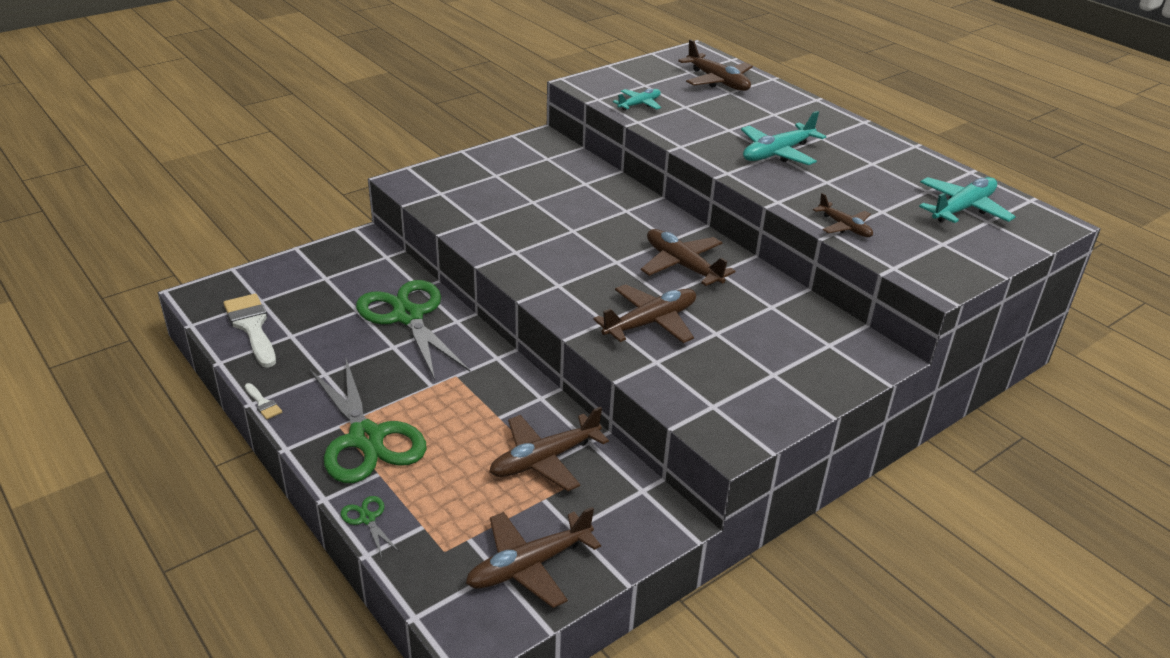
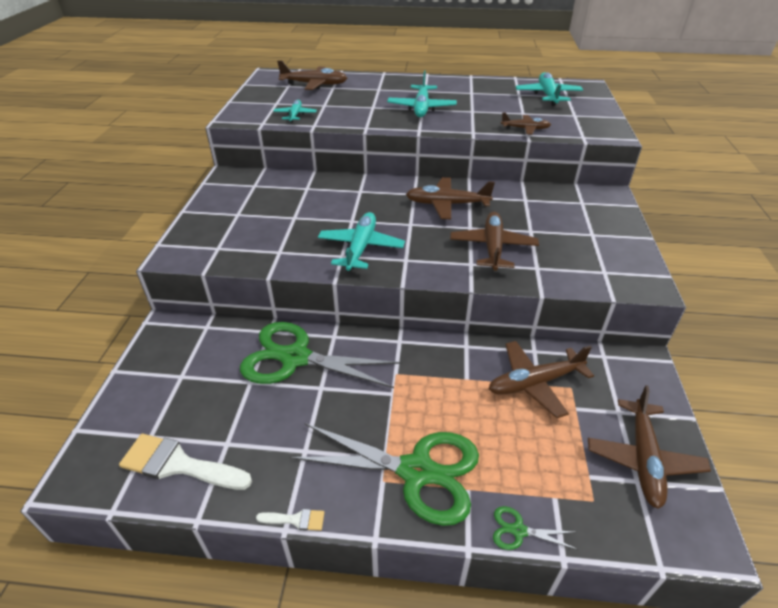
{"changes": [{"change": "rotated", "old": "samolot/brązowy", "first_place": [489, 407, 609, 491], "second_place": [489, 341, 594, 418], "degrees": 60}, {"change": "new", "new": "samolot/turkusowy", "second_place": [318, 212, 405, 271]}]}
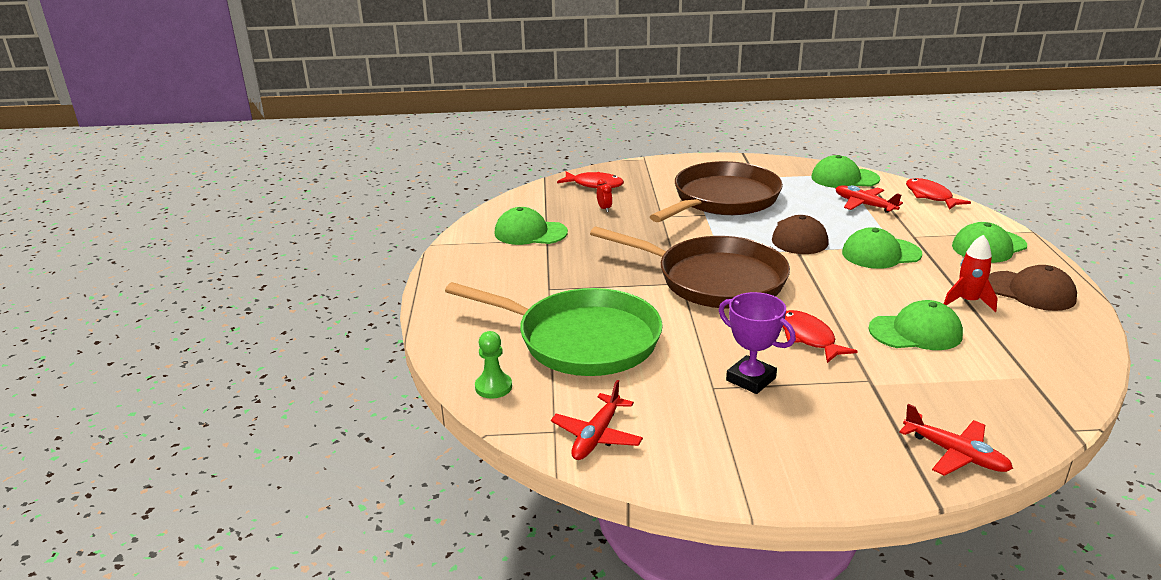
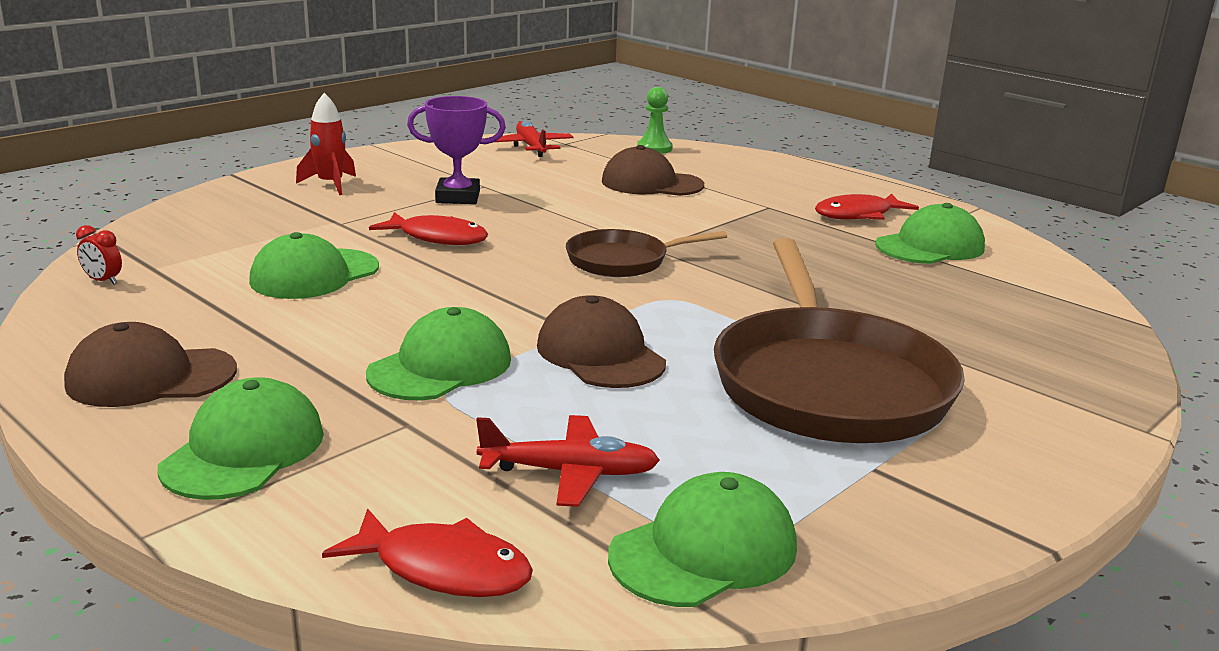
{"changes": [{"change": "swapped", "old": "patelnia/zielony", "new": "czapka/brązowy", "first_place": [445, 282, 663, 376], "second_place": [602, 145, 704, 196]}, {"change": "shifted", "old": "ryba/czerwony", "first_place": [557, 172, 624, 188], "second_place": [815, 193, 919, 220]}, {"change": "scaled", "old": "patelnia/brązowy", "first_place": [590, 226, 790, 309], "second_place": [566, 229, 727, 277], "factor": 0.52}, {"change": "shifted", "old": "budzik/czerwony", "first_place": [597, 179, 612, 212], "second_place": [76, 225, 122, 285]}, {"change": "gone", "old": "samolot/czerwony", "first_place": [899, 404, 1013, 476]}, {"change": "shifted", "old": "rakieta/czerwony", "first_place": [944, 235, 998, 312], "second_place": [296, 93, 356, 195]}]}
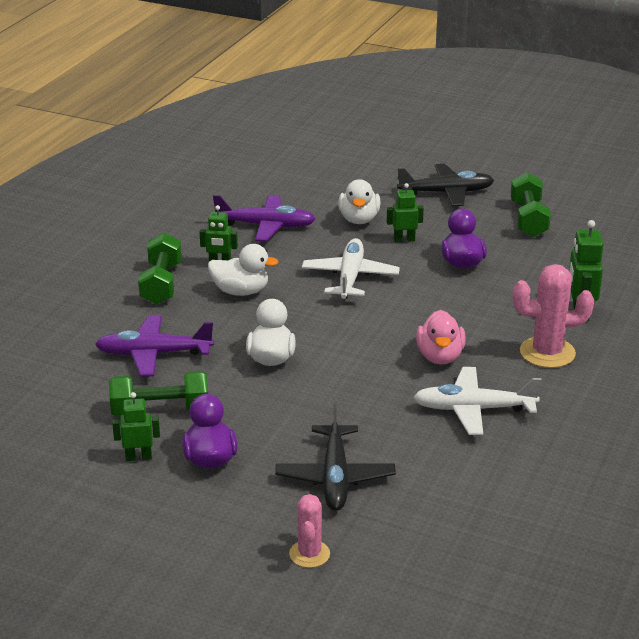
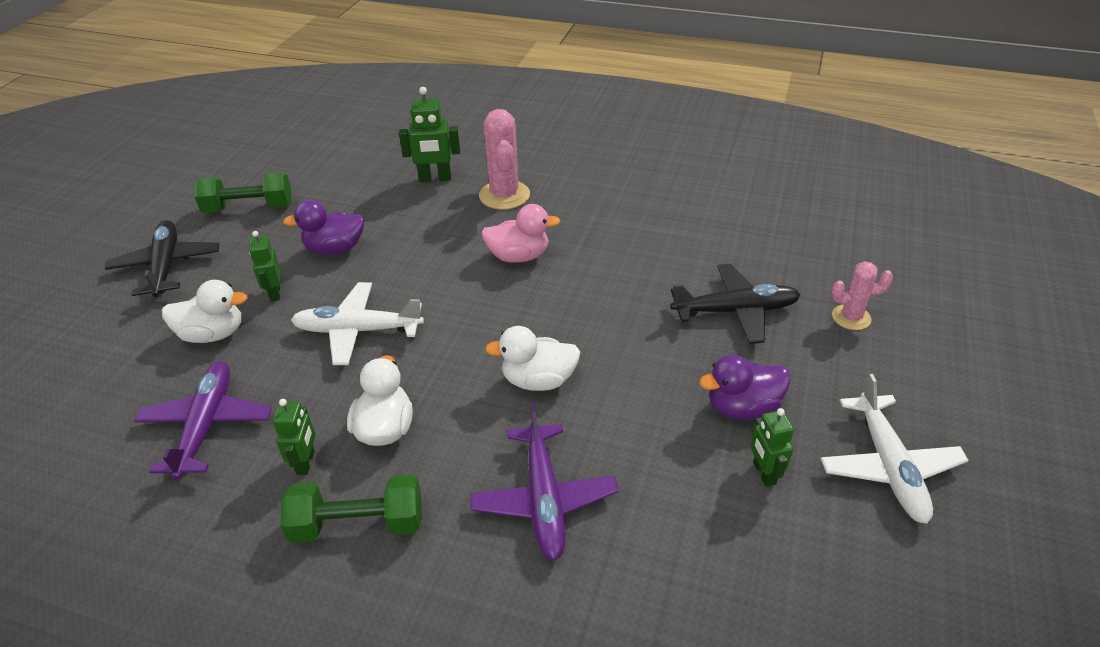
{"changes": [{"change": "gone", "old": "hantel/zielony", "first_place": [109, 371, 208, 416]}, {"change": "shifted", "old": "samolot/biały", "first_place": [413, 367, 541, 435], "second_place": [820, 374, 969, 524]}]}
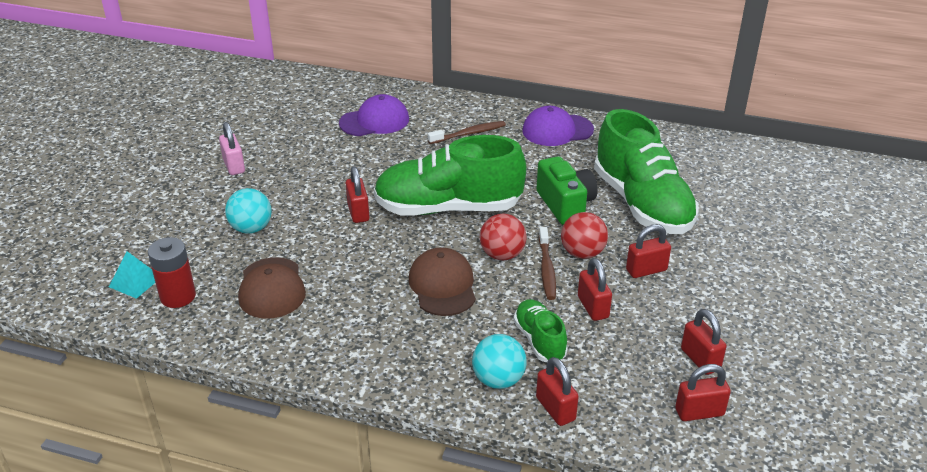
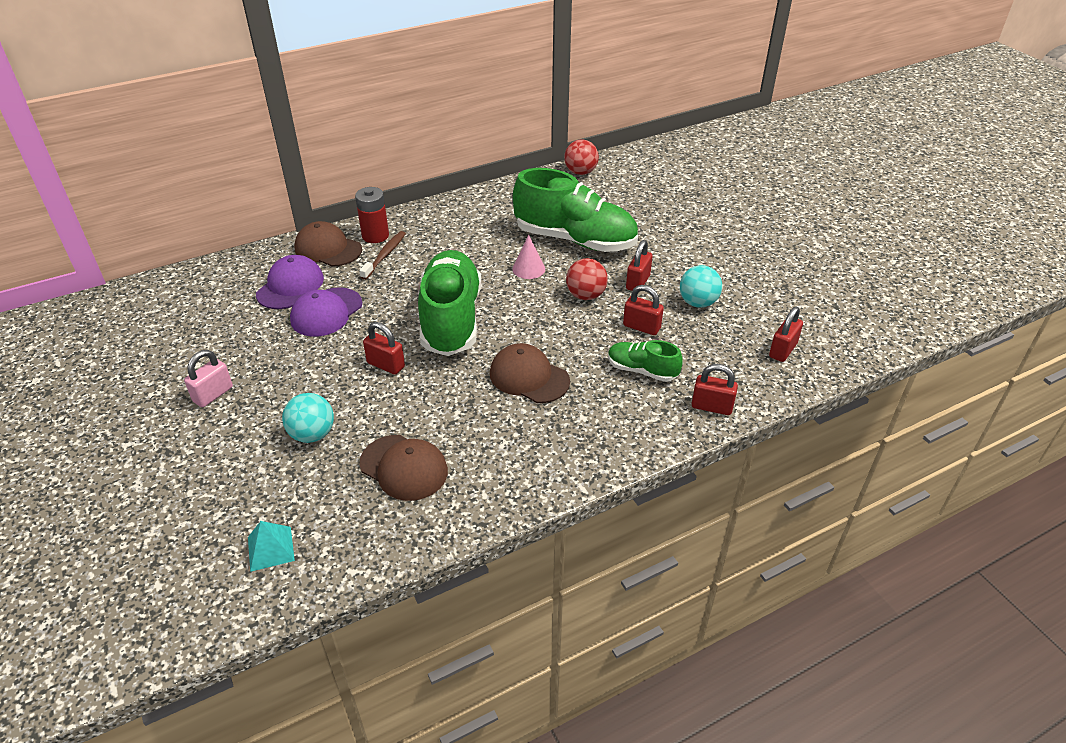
{"changes": [{"change": "shifted", "old": "bateria/czerwony", "first_place": [148, 237, 196, 308], "second_place": [355, 187, 389, 243]}, {"change": "rotated", "old": "kłódka/różowy", "first_place": [219, 122, 245, 175], "second_place": [184, 350, 233, 407], "degrees": -75}, {"change": "rotated", "old": "but/zielony", "first_place": [374, 135, 526, 215], "second_place": [418, 250, 481, 356], "degrees": 135}, {"change": "shifted", "old": "piłka/turkusowy", "first_place": [472, 334, 527, 389], "second_place": [680, 265, 722, 308]}, {"change": "shifted", "old": "piłka/czerwony", "first_place": [480, 214, 526, 260], "second_place": [564, 139, 599, 175]}, {"change": "shifted", "old": "czapka/fioletowy", "first_place": [522, 106, 594, 146], "second_place": [290, 287, 362, 337]}, {"change": "swapped", "old": "aparat fotograficzny/zielony", "new": "stożek/różowy", "first_place": [537, 156, 598, 225], "second_place": [512, 235, 545, 279]}, {"change": "gone", "old": "szczoteczka do zębów/brązowy", "first_place": [539, 227, 556, 300]}, {"change": "gone", "old": "kłódka/czerwony", "first_place": [681, 309, 727, 375]}, {"change": "new", "new": "czapka/brązowy", "second_place": [294, 221, 362, 267]}]}
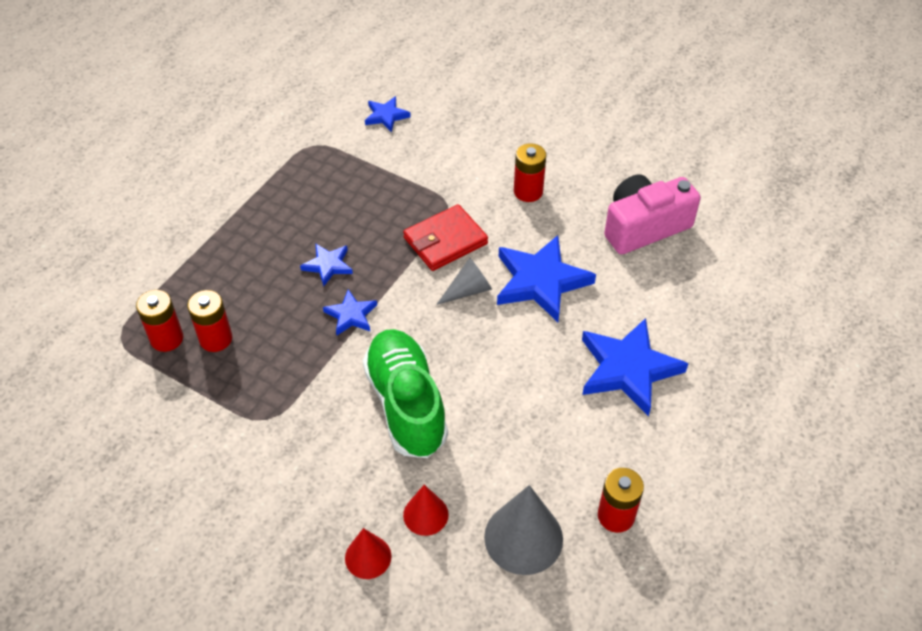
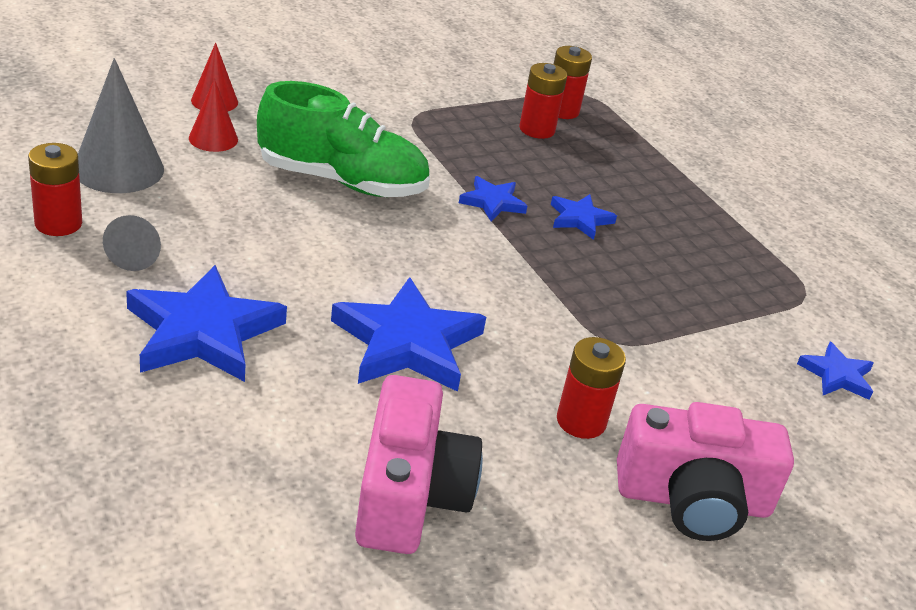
{"changes": [{"change": "gone", "old": "portfel/czerwony", "first_place": [403, 204, 488, 271]}, {"change": "shifted", "old": "stożek/szary", "first_place": [436, 258, 492, 305], "second_place": [103, 215, 161, 271]}, {"change": "new", "new": "aparat fotograficzny/różowy", "second_place": [617, 402, 794, 541]}]}
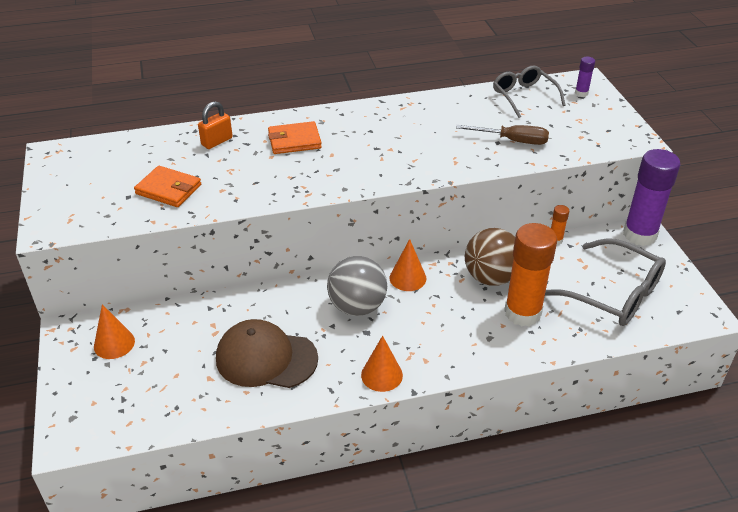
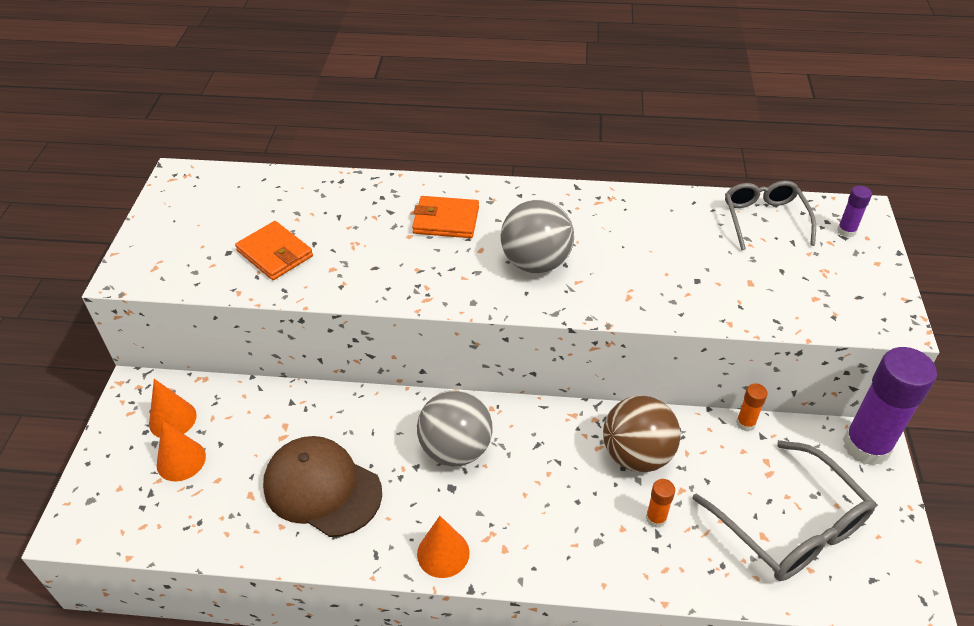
{"changes": [{"change": "gone", "old": "kłódka/pomarańczowy", "first_place": [198, 101, 233, 149]}, {"change": "shifted", "old": "stożek/pomarańczowy", "first_place": [389, 239, 426, 291], "second_place": [156, 421, 206, 481]}, {"change": "gone", "old": "śrubokręt/brązowy", "first_place": [456, 125, 549, 145]}, {"change": "scaled", "old": "klej w sztyfcie/pomarańczowy", "first_place": [504, 223, 557, 326], "second_place": [646, 479, 675, 528], "factor": 0.43}, {"change": "new", "new": "piłka/szary", "second_place": [501, 200, 574, 273]}]}
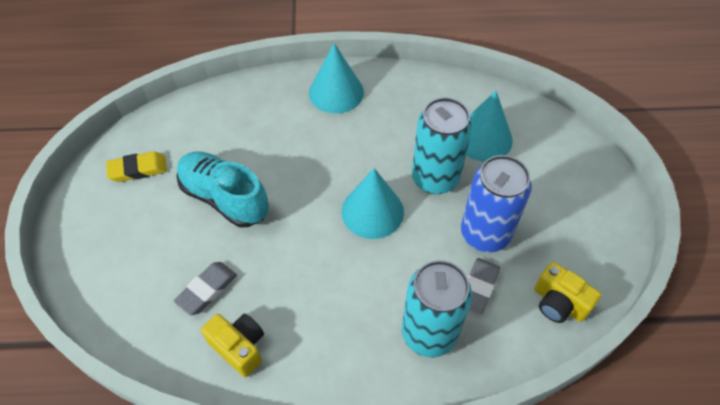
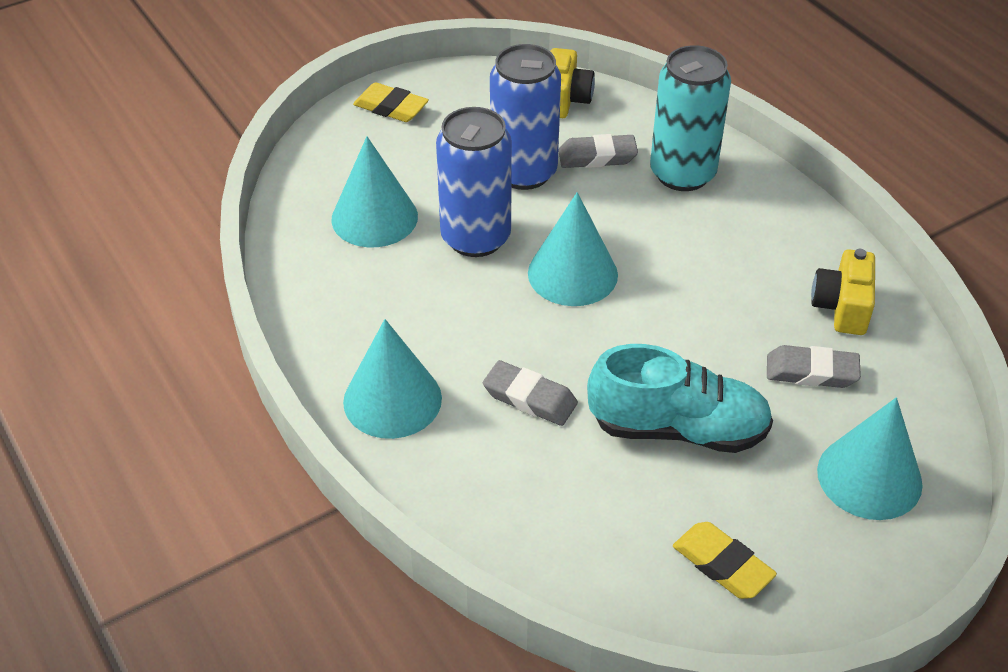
{"changes": [{"change": "rotated", "old": "but/turkusowy", "first_place": [176, 151, 269, 227], "second_place": [587, 344, 773, 453], "degrees": -90}, {"change": "repainted", "old": "puszka/turkusowy", "new": "puszka/niebieski", "first_place": [412, 97, 472, 194], "second_place": [436, 107, 512, 257]}, {"change": "new", "new": "gumka do mazania/żółty", "second_place": [353, 82, 429, 122]}, {"change": "new", "new": "gumka do mazania/szary", "second_place": [483, 360, 578, 426]}, {"change": "new", "new": "stożek/turkusowy", "second_place": [817, 397, 923, 520]}]}
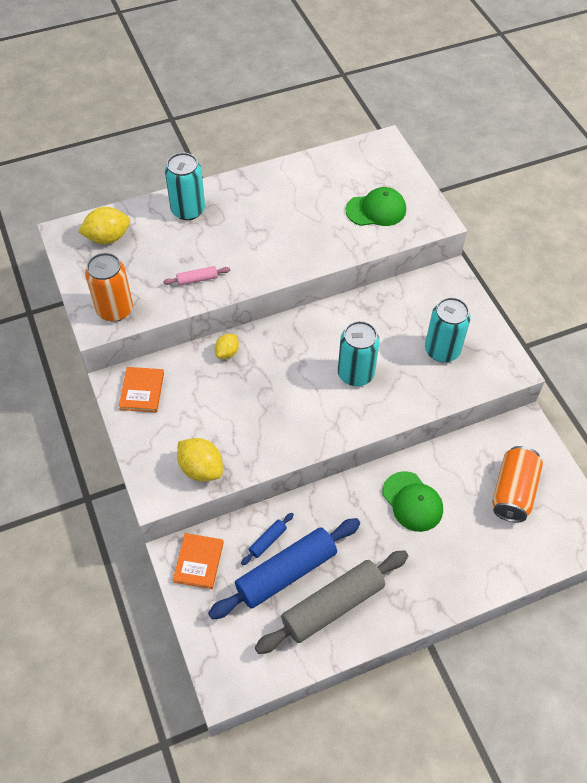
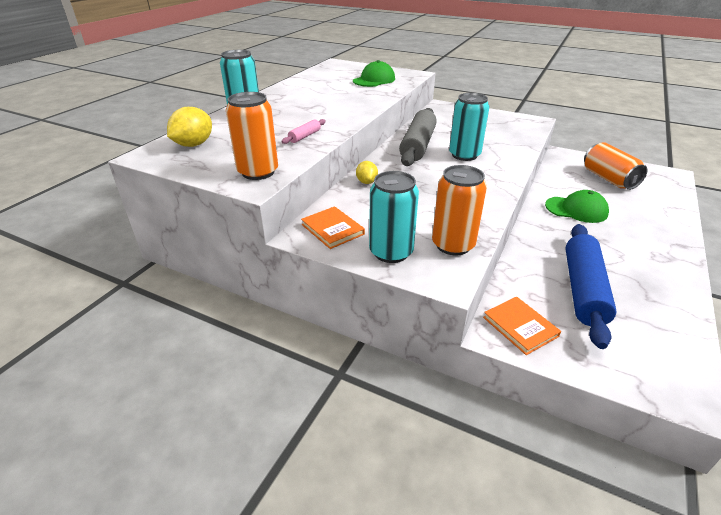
{"changes": [{"change": "swapped", "old": "cytryna/żółty", "new": "puszka/pomarańczowy", "first_place": [177, 438, 223, 481], "second_place": [432, 165, 487, 255]}, {"change": "gone", "old": "wałek do ciasta/niebieski", "first_place": [241, 513, 294, 565]}, {"change": "shifted", "old": "wałek do ciasta/szary", "first_place": [255, 550, 408, 654], "second_place": [399, 108, 437, 166]}, {"change": "shifted", "old": "puszka/turkusowy", "first_place": [425, 297, 471, 362], "second_place": [369, 171, 419, 263]}]}
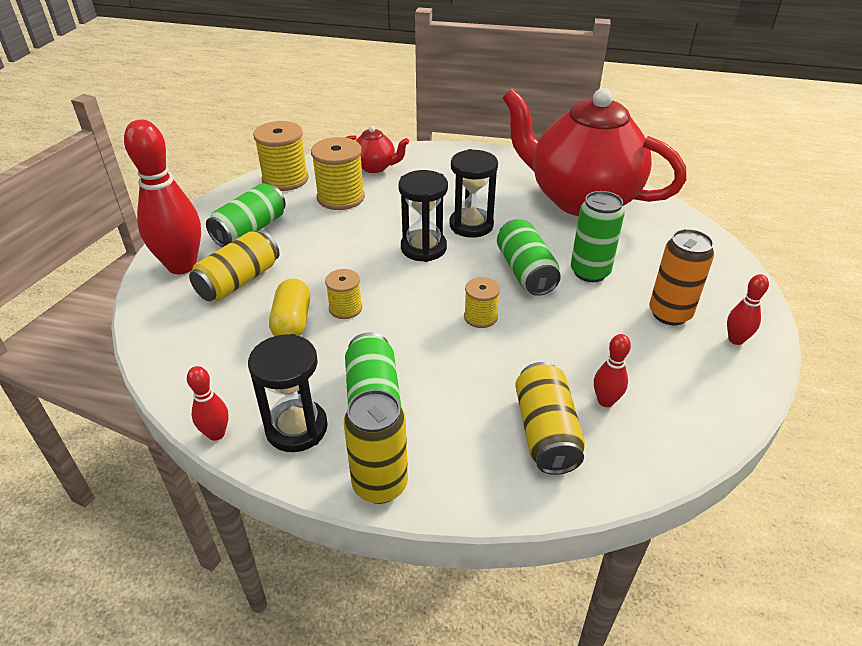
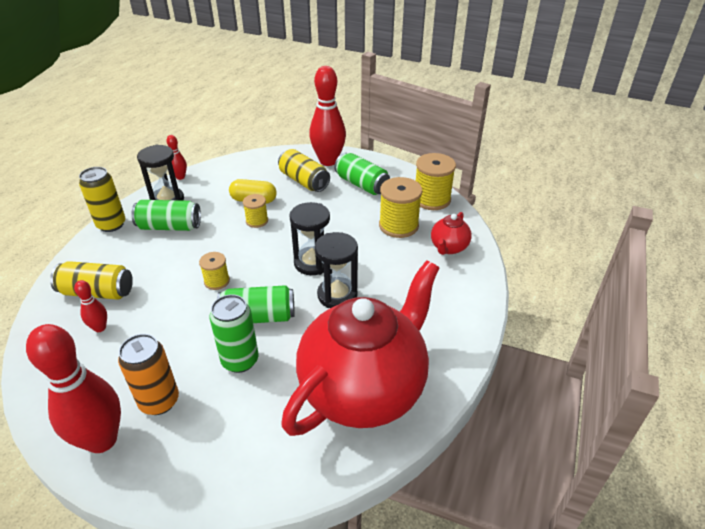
{"changes": [{"change": "scaled", "old": "kręgiel/czerwony", "first_place": [727, 274, 769, 345], "second_place": [26, 324, 121, 453], "factor": 2.16}]}
